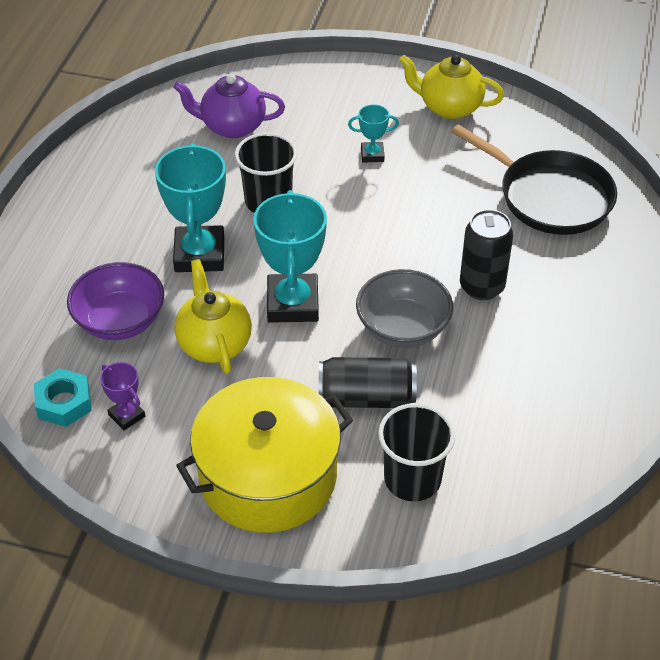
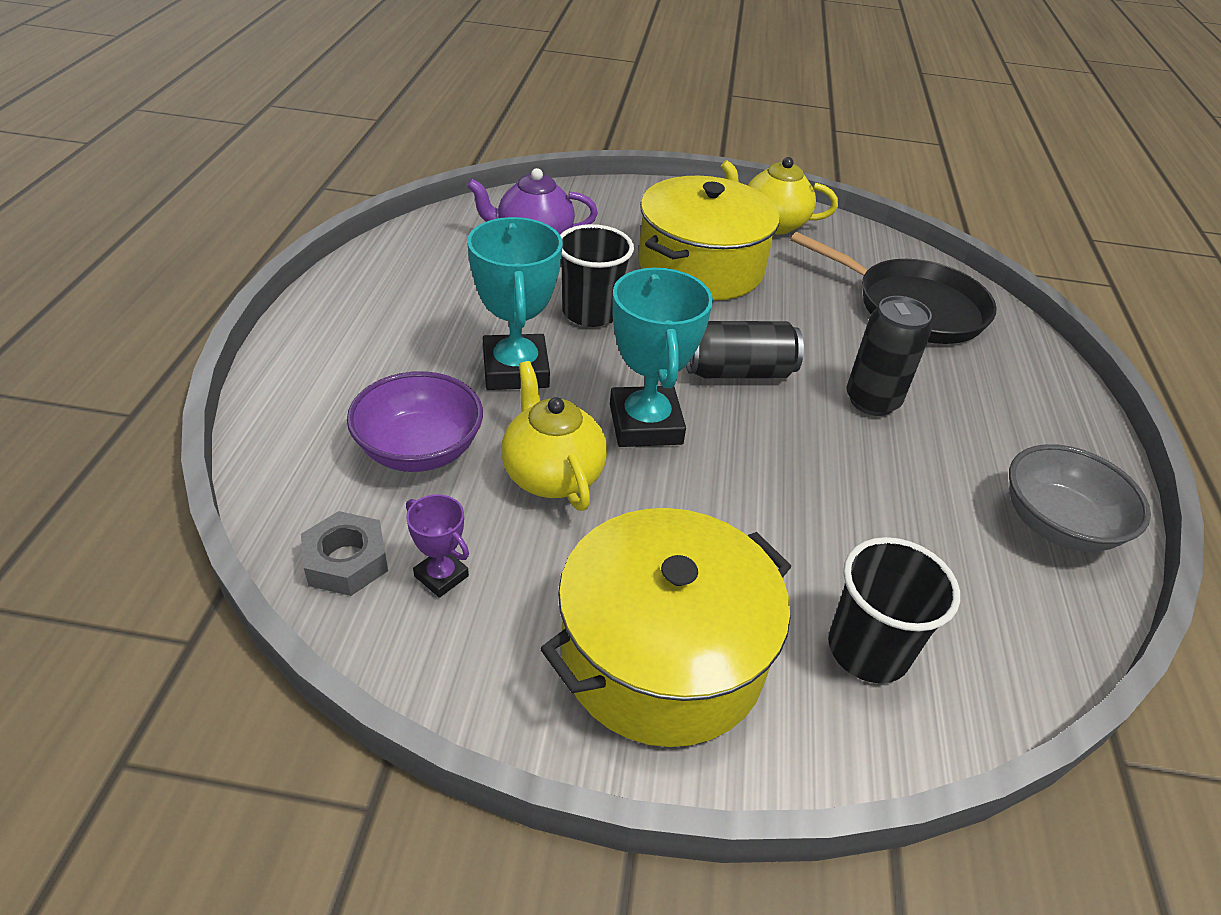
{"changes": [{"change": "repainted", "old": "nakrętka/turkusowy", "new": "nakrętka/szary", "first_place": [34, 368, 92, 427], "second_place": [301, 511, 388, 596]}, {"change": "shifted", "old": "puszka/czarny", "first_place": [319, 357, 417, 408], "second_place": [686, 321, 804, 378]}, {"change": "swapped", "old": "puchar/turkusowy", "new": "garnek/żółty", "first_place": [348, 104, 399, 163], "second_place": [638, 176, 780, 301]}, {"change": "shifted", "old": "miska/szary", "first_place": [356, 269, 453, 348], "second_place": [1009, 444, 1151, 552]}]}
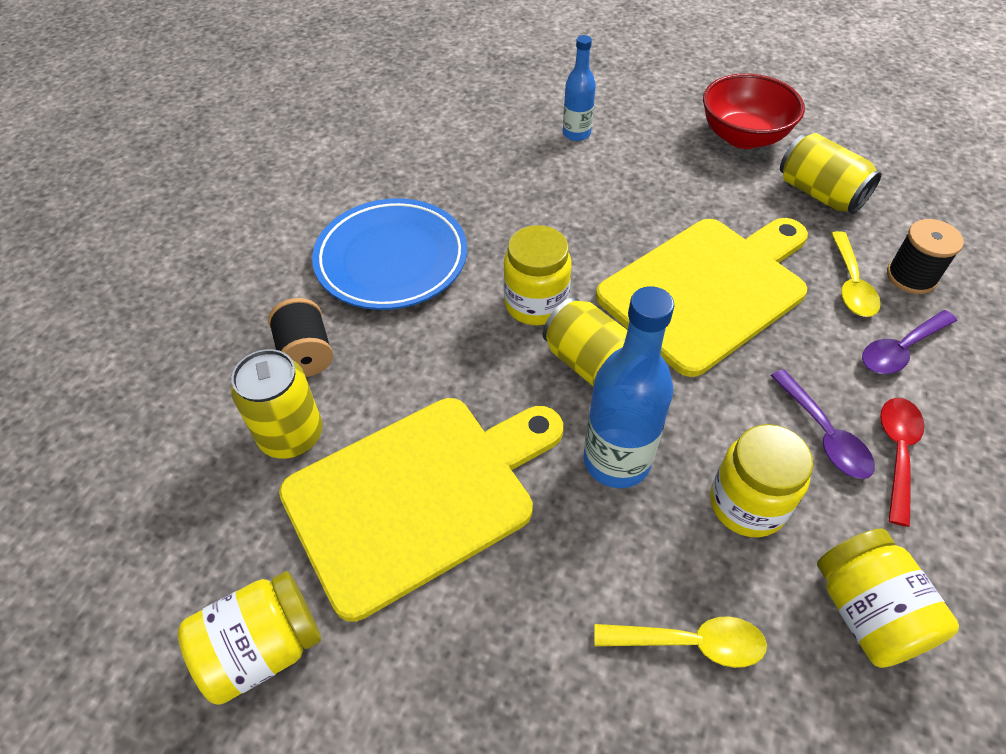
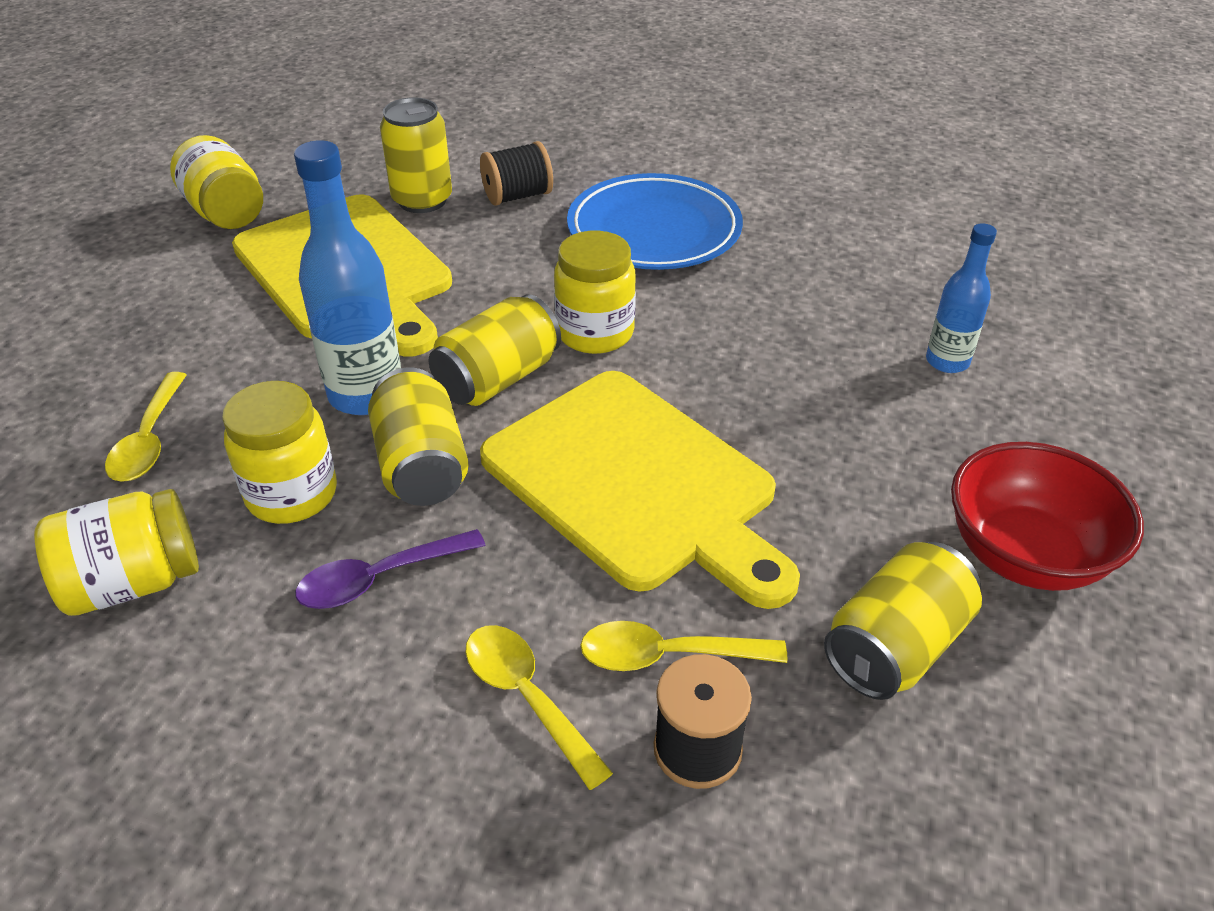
{"changes": [{"change": "repainted", "old": "łyżka/fioletowy", "new": "łyżka/żółty", "first_place": [862, 310, 957, 374], "second_place": [465, 625, 613, 790]}, {"change": "gone", "old": "łyżka/czerwony", "first_place": [880, 398, 925, 527]}, {"change": "new", "new": "puszka/żółty", "second_place": [368, 368, 469, 506]}]}
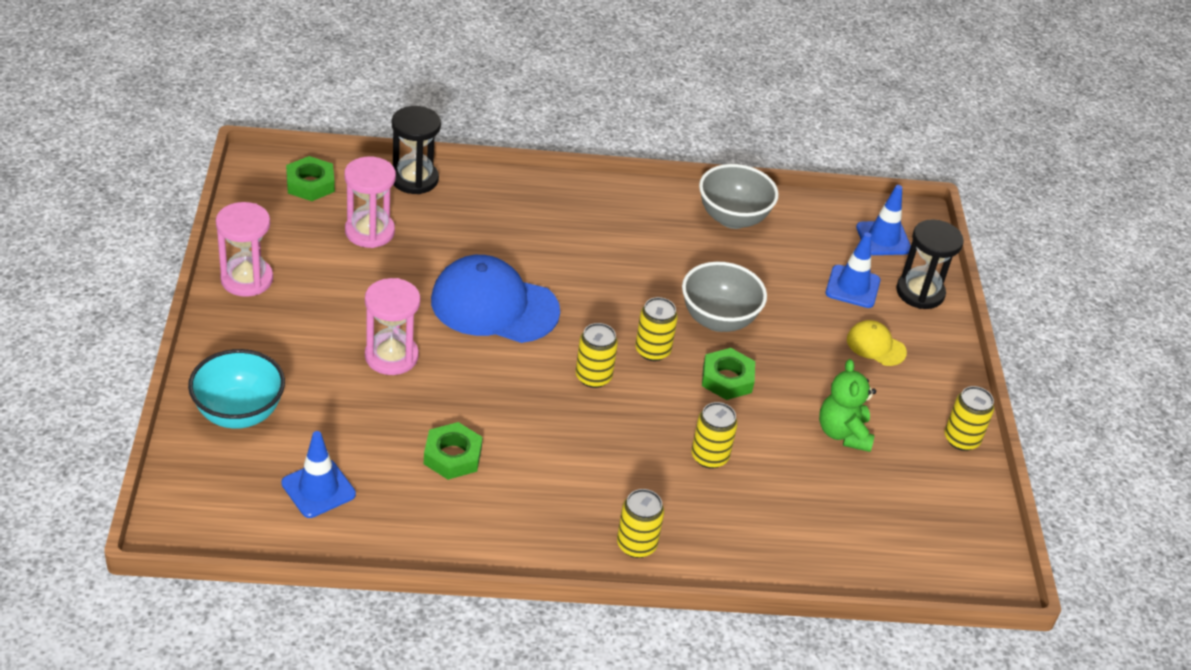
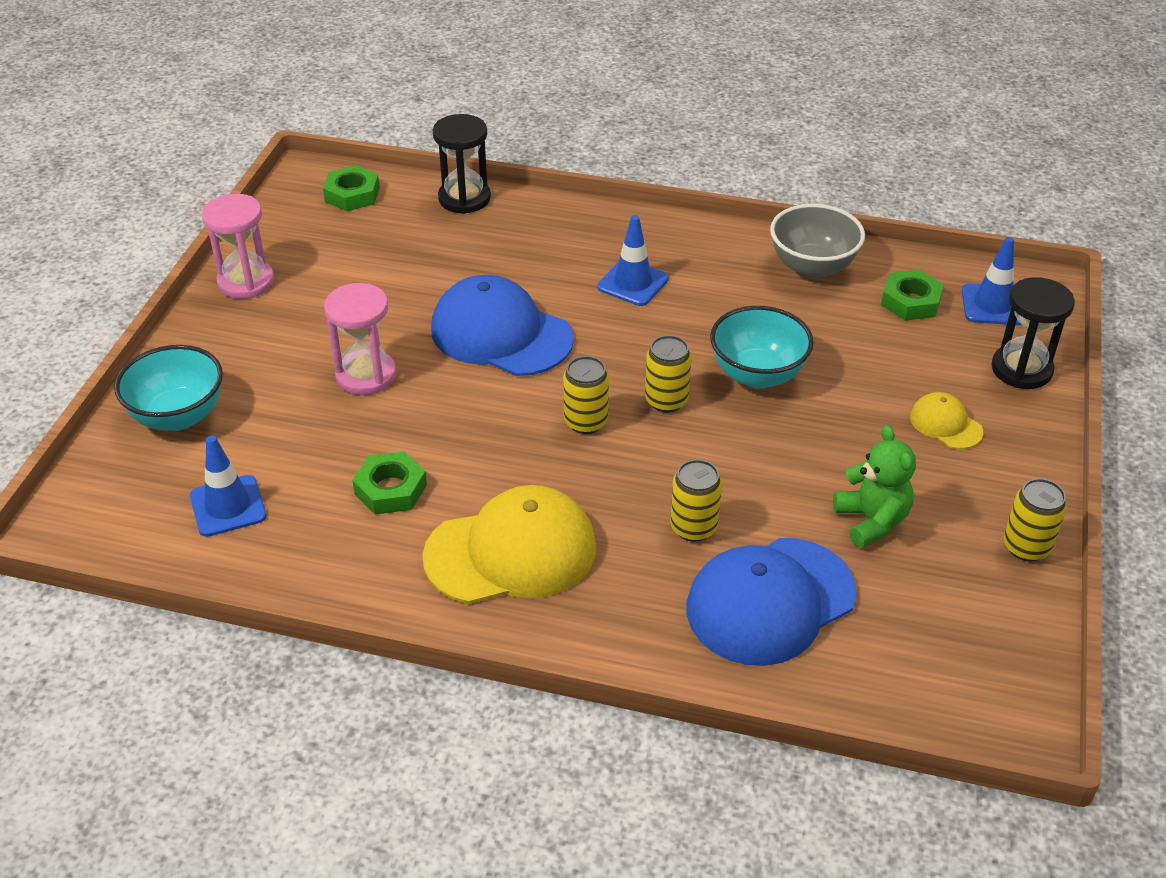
{"changes": [{"change": "gone", "old": "klepsydra/różowy", "first_place": [344, 157, 396, 248]}, {"change": "gone", "old": "puszka/żółty", "first_place": [617, 489, 664, 558]}, {"change": "repainted", "old": "miska/szary", "new": "miska/turkusowy", "first_place": [682, 262, 767, 332], "second_place": [710, 306, 814, 389]}, {"change": "shifted", "old": "nakrętka/zielony", "first_place": [702, 348, 755, 400], "second_place": [881, 270, 944, 321]}, {"change": "rotated", "old": "miś/zielony", "first_place": [819, 359, 876, 452], "second_place": [833, 425, 916, 548], "degrees": 150}, {"change": "shifted", "old": "pachołek/niebieski", "first_place": [826, 232, 881, 308], "second_place": [597, 215, 669, 306]}, {"change": "new", "new": "czapka/żółty", "second_place": [422, 485, 597, 604]}, {"change": "new", "new": "czapka/niebieski", "second_place": [687, 538, 857, 666]}]}
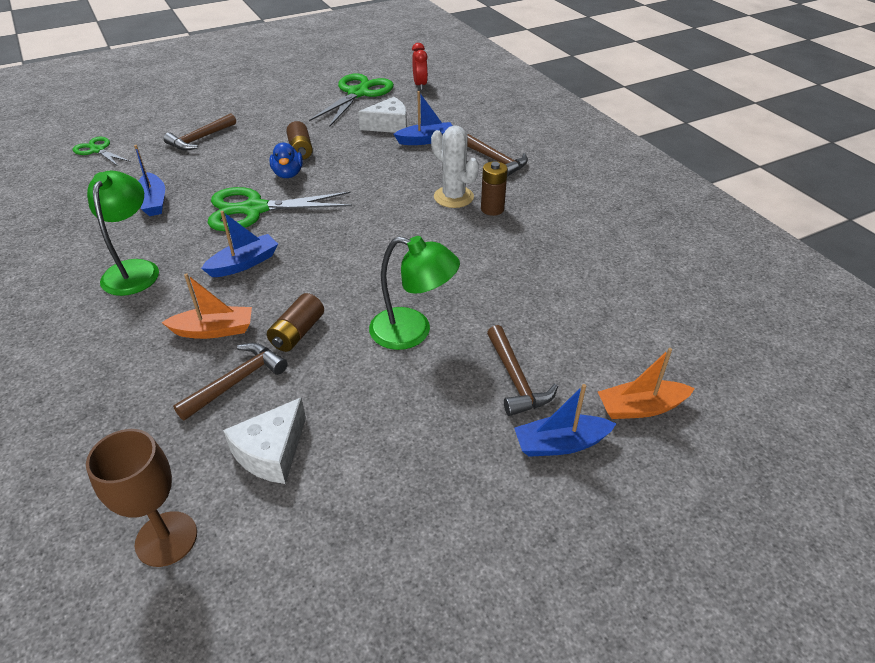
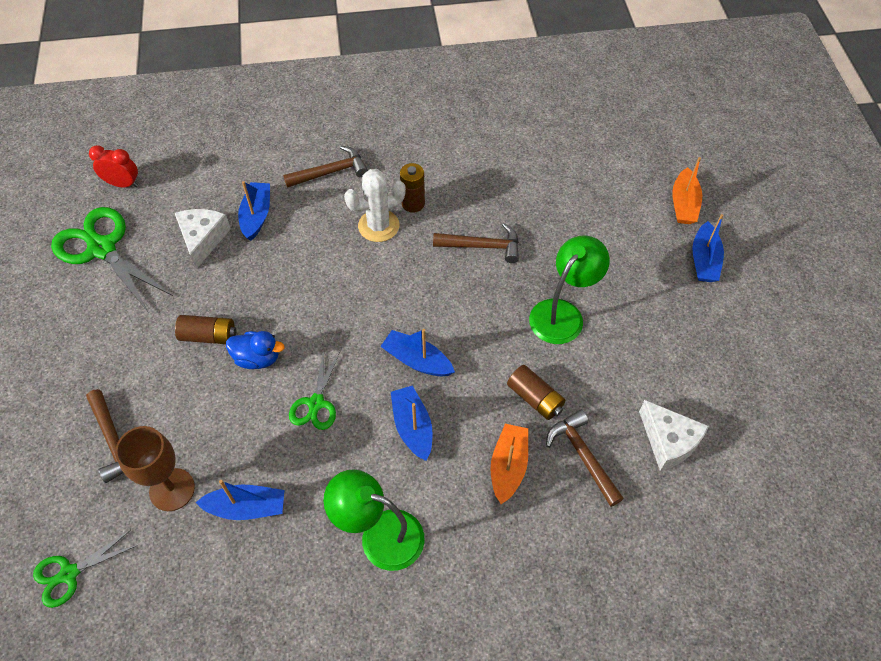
{"changes": [{"change": "shifted", "old": "kielich/brązowy", "first_place": [86, 429, 197, 567], "second_place": [115, 426, 195, 511]}, {"change": "scaled", "old": "nożyczki/zielony", "first_place": [208, 187, 352, 231], "second_place": [289, 351, 340, 430], "factor": 0.56}, {"change": "shifted", "old": "młotek/brązowy", "first_place": [487, 325, 558, 416], "second_place": [433, 223, 519, 263]}, {"change": "new", "new": "łódka/niebieski", "second_place": [381, 329, 455, 377]}]}
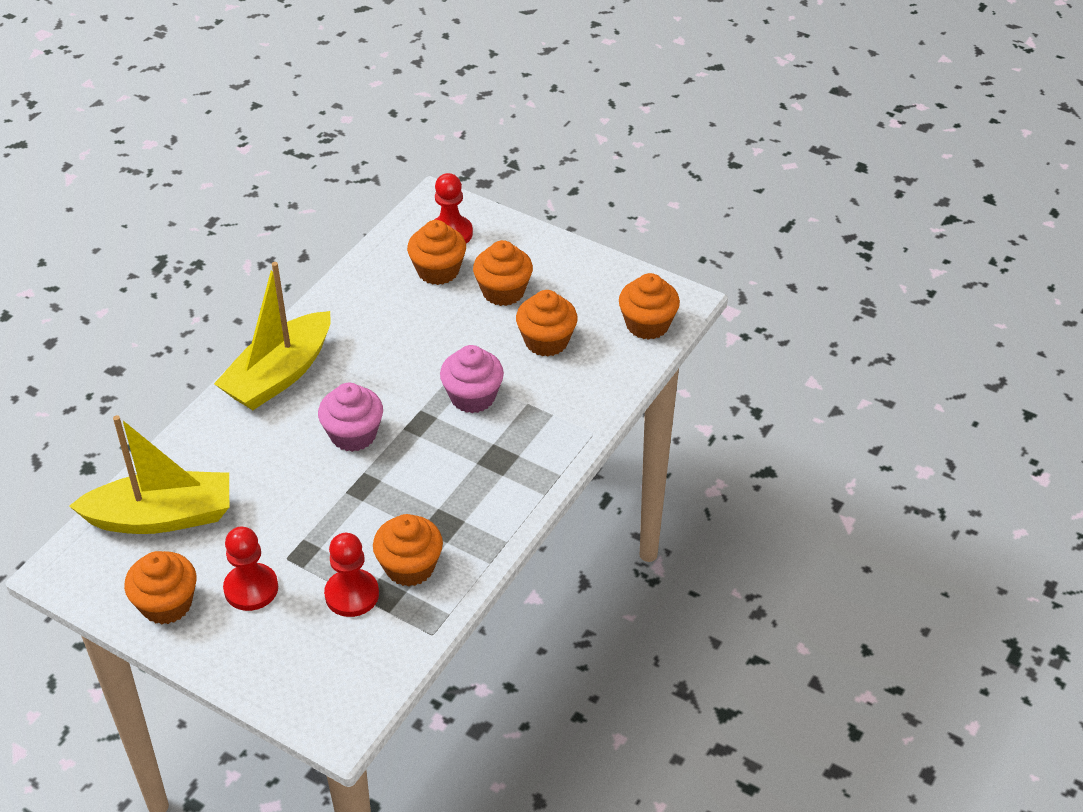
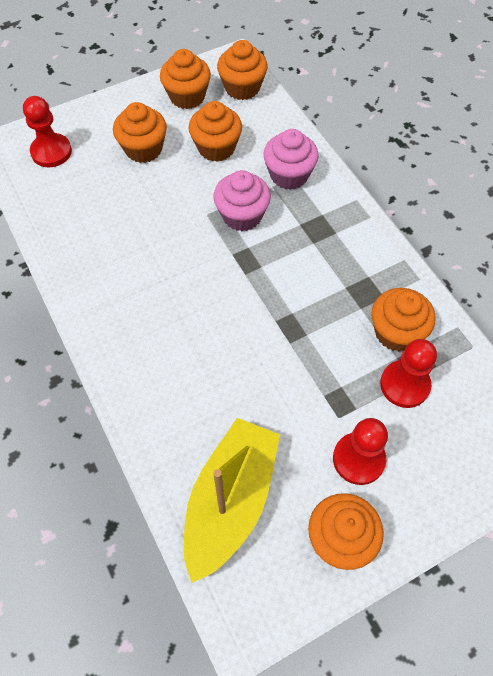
{"changes": [{"change": "gone", "old": "łódka/żółty", "first_place": [214, 262, 331, 410]}, {"change": "shifted", "old": "muffinka/różowy", "first_place": [318, 383, 383, 452], "second_place": [263, 129, 319, 190]}, {"change": "shifted", "old": "muffinka/pomarańczowy", "first_place": [407, 220, 466, 285], "second_place": [160, 49, 211, 109]}]}
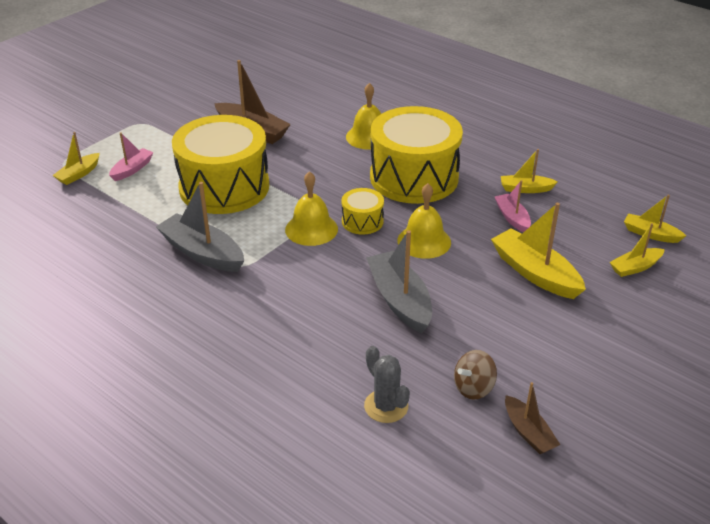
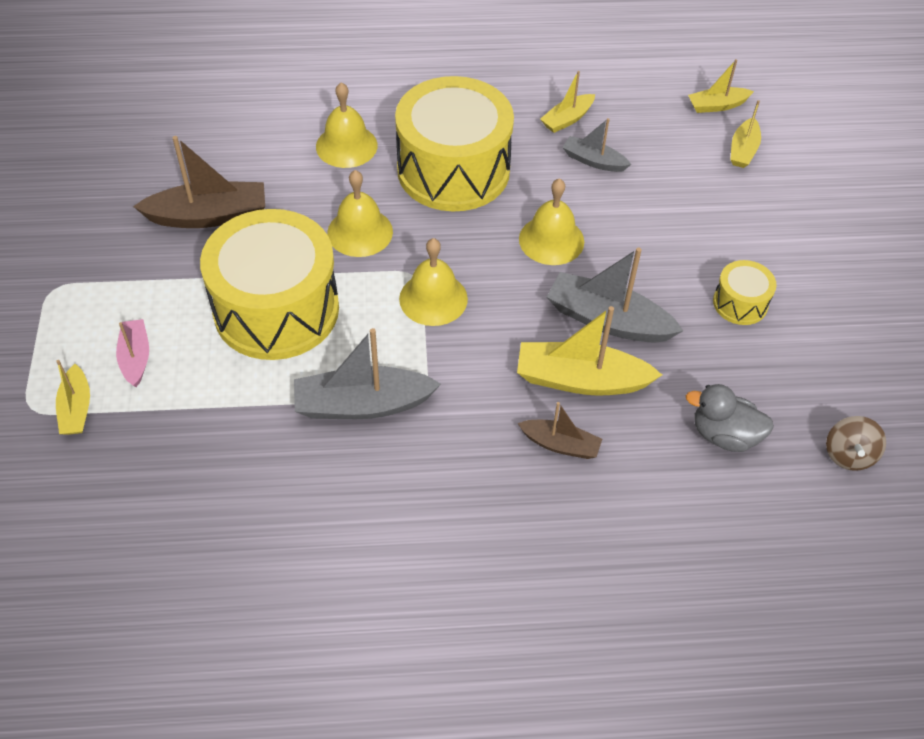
{"changes": [{"change": "shifted", "old": "bęben/żółty", "first_place": [342, 188, 384, 235], "second_place": [713, 260, 777, 325]}, {"change": "swapped", "old": "kaktus/szary", "new": "kaczka/szary", "first_place": [364, 346, 410, 423], "second_place": [686, 384, 774, 452]}, {"change": "shifted", "old": "bączek/brązowy", "first_place": [454, 350, 497, 400], "second_place": [826, 416, 886, 471]}, {"change": "shifted", "old": "łódka/żółty", "first_place": [491, 203, 586, 299], "second_place": [517, 306, 662, 396]}, {"change": "repainted", "old": "łódka/różowy", "new": "łódka/szary", "first_place": [495, 180, 531, 233], "second_place": [562, 118, 631, 172]}, {"change": "shifted", "old": "łódka/brązowy", "first_place": [505, 382, 560, 454], "second_place": [518, 402, 602, 459]}, {"change": "new", "new": "dzwonek/żółty", "second_place": [327, 170, 393, 257]}]}
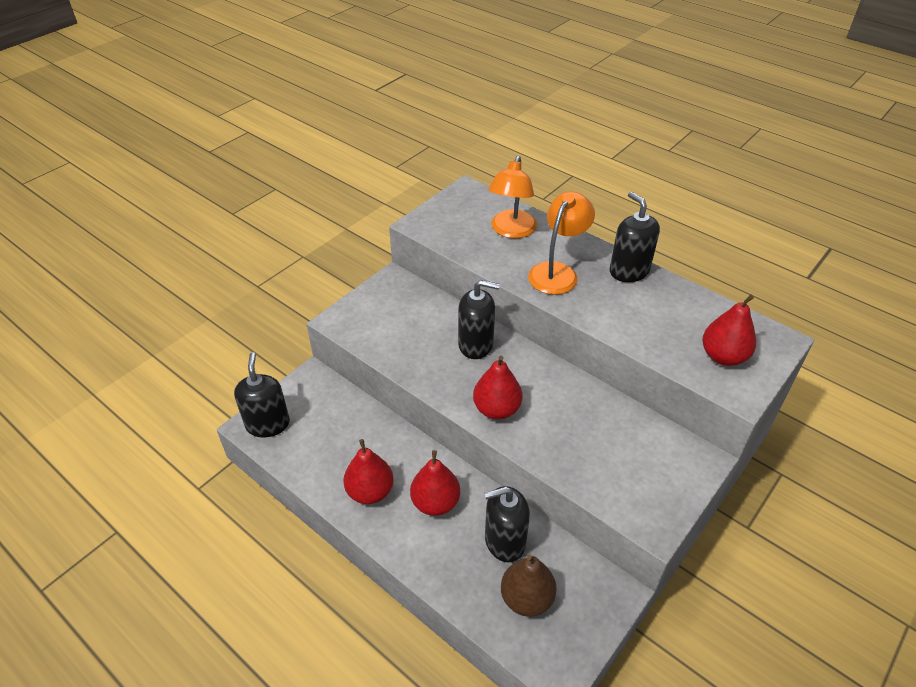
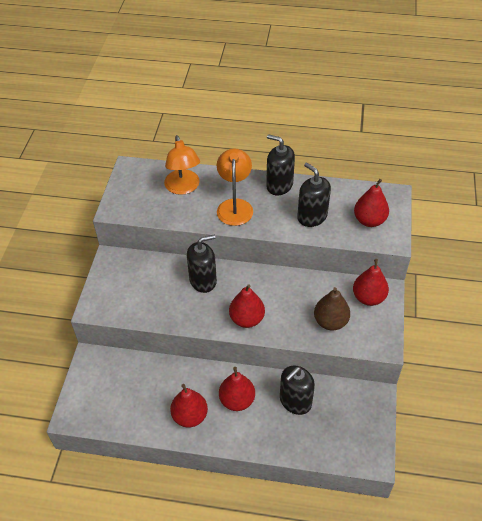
{"changes": [{"change": "shifted", "old": "dozownik mydła/czarny", "first_place": [234, 352, 290, 438], "second_place": [297, 163, 331, 227]}, {"change": "shifted", "old": "gruszka/brązowy", "first_place": [501, 554, 557, 617], "second_place": [314, 287, 350, 330]}, {"change": "new", "new": "gruszka/czerwony", "second_place": [353, 259, 389, 306]}]}
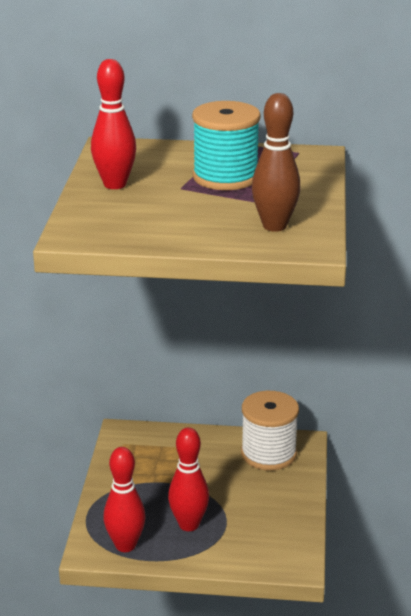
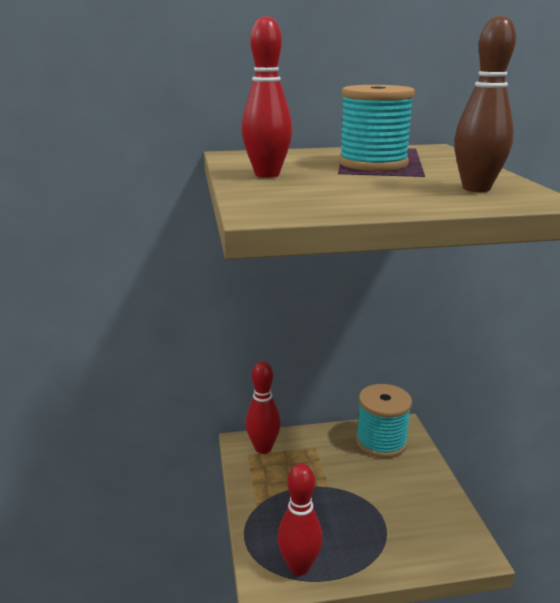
{"changes": [{"change": "shifted", "old": "kręgiel/czerwony", "first_place": [168, 427, 209, 531], "second_place": [246, 361, 281, 454]}, {"change": "repainted", "old": "szpulka/biały", "new": "szpulka/turkusowy", "first_place": [241, 391, 299, 470], "second_place": [356, 384, 412, 458]}]}
